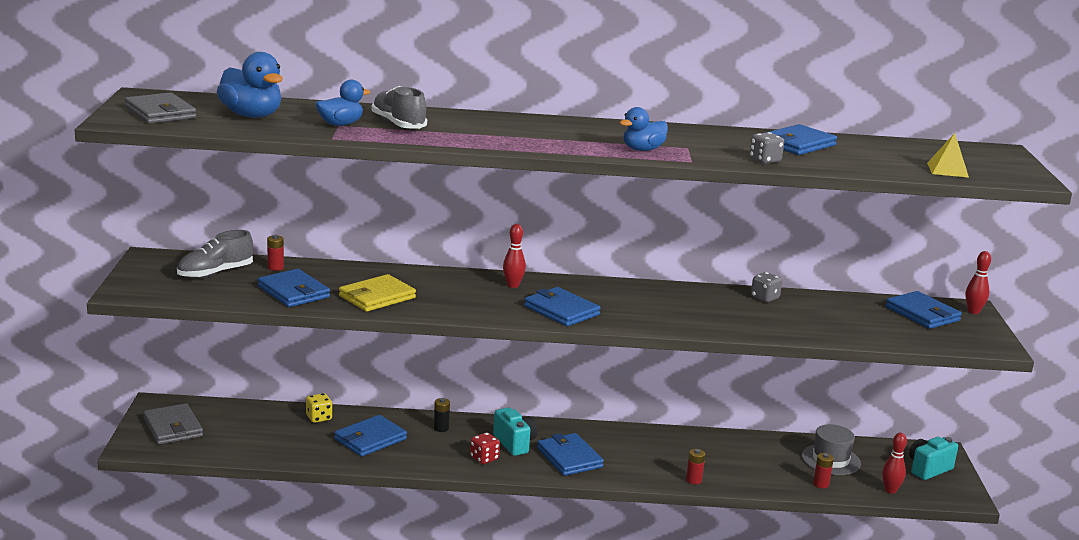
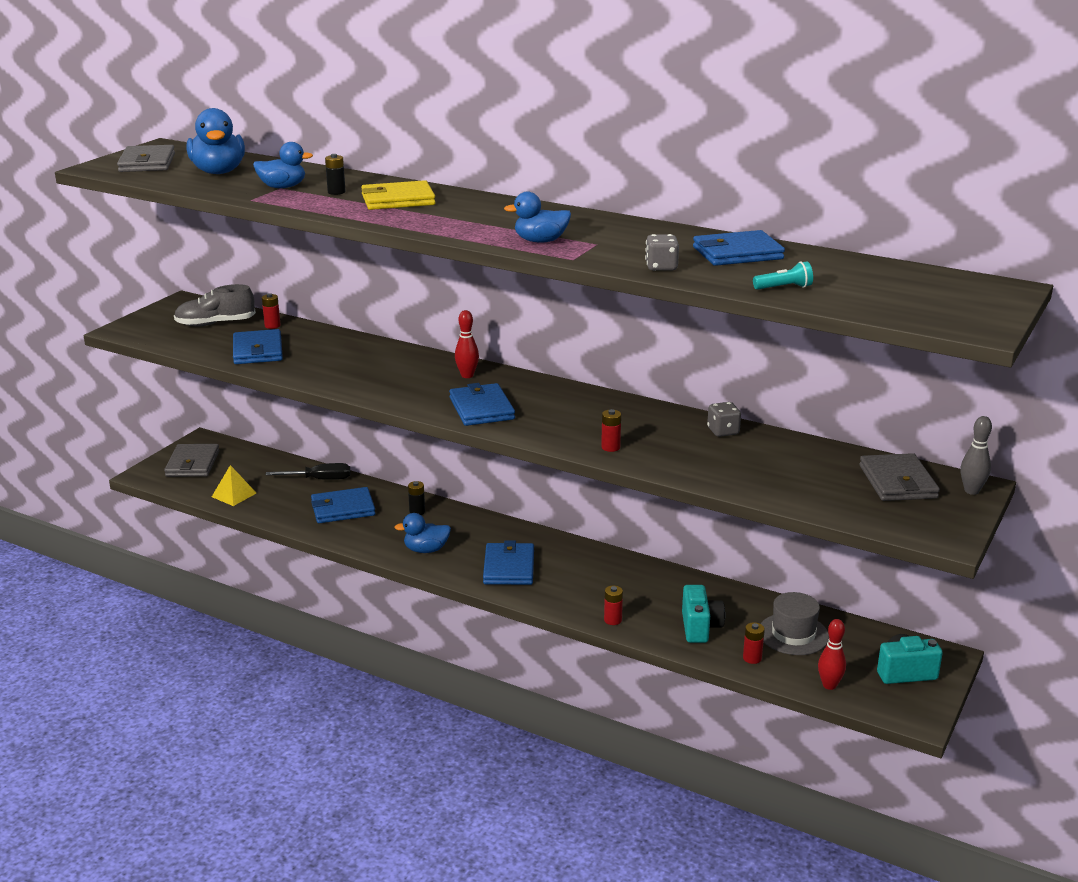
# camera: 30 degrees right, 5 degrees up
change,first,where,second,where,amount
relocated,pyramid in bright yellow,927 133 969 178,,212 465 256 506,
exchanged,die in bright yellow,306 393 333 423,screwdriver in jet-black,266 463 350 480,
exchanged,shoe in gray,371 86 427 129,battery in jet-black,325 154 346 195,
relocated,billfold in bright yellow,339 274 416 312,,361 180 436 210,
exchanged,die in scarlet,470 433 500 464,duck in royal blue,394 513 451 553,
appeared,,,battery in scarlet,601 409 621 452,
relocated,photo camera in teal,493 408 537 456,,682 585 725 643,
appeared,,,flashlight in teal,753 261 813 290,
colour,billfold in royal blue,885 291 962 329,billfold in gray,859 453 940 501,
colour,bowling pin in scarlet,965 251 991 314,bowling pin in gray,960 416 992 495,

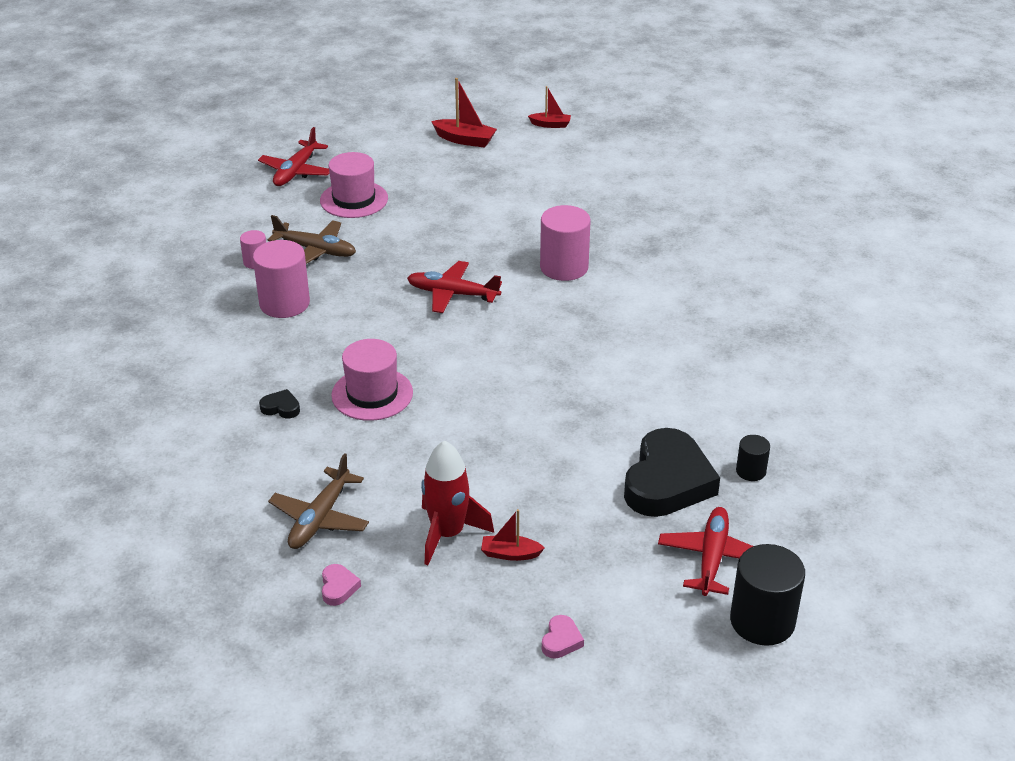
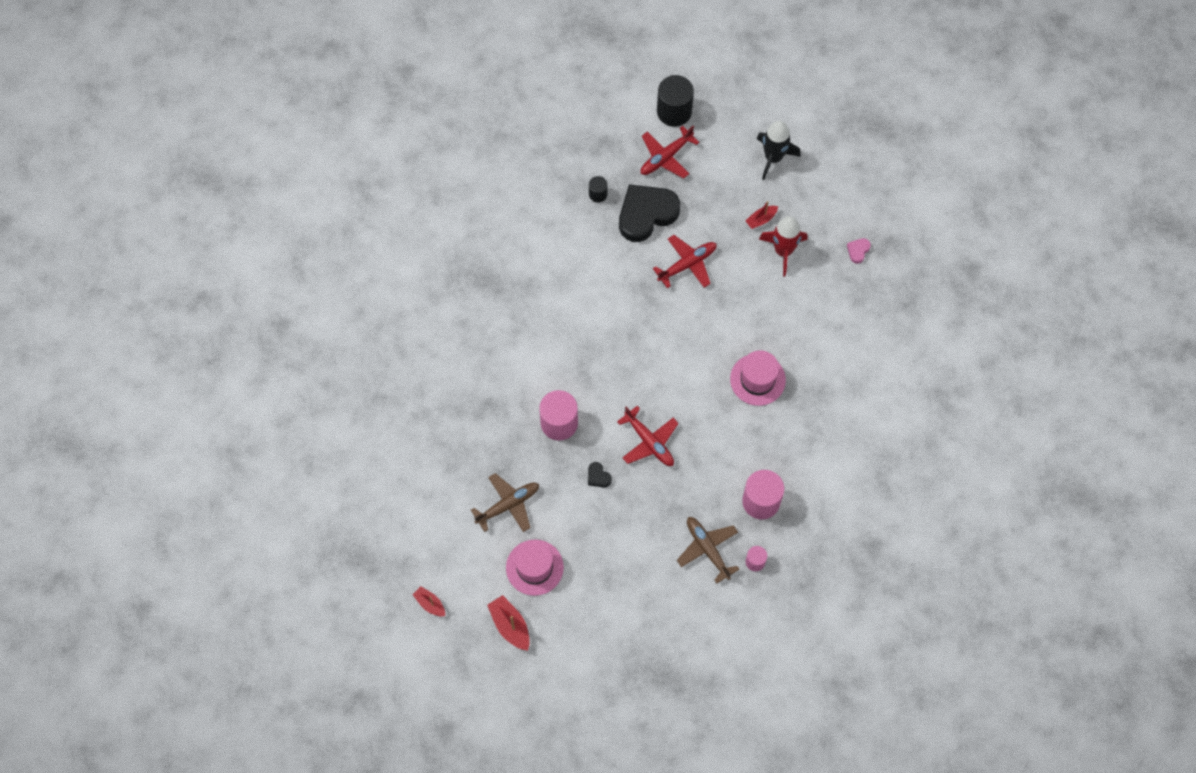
# camera: 145 degrees left, 30 degrees up
change,first,where,second,where,amount
relocated,aeroplane in brown,268 453 369 549,,471 473 539 532,
relocated,tall hat in rose-pink,320 152 388 218,,506 540 564 596,
relocated,love heart in jet-black,259 389 300 418,,588 462 612 487,
relocated,aeroplane in scarlet,258 127 330 186,,653 235 717 288,
spun,boat in scarlet,481 509 545 561,,745 201 778 229,105 degrees clockwise
exchanged,love heart in rose-pink,542 615 584 659,rocket in jet-black,757 121 801 180,

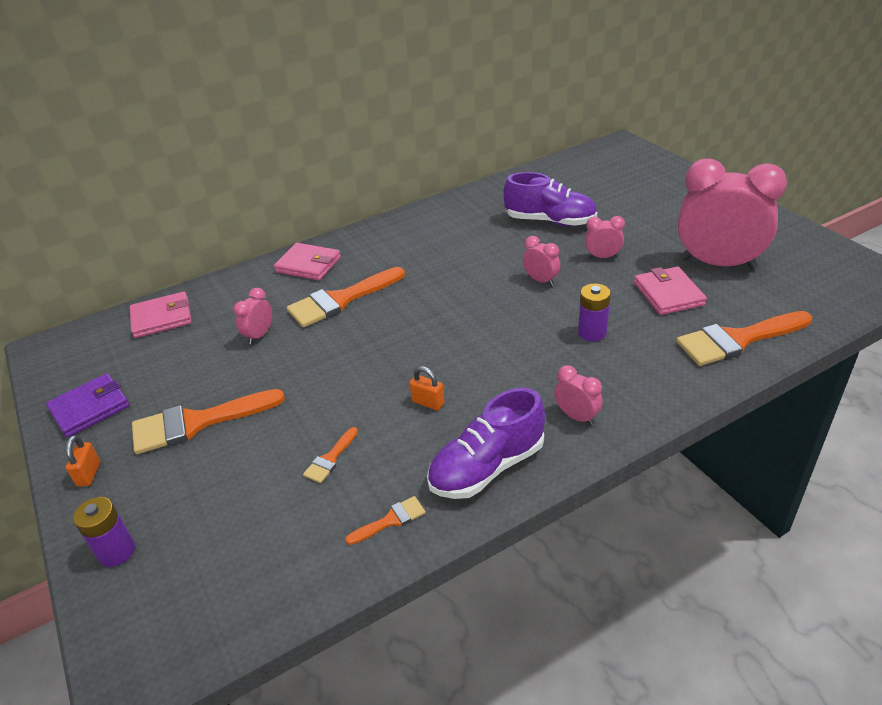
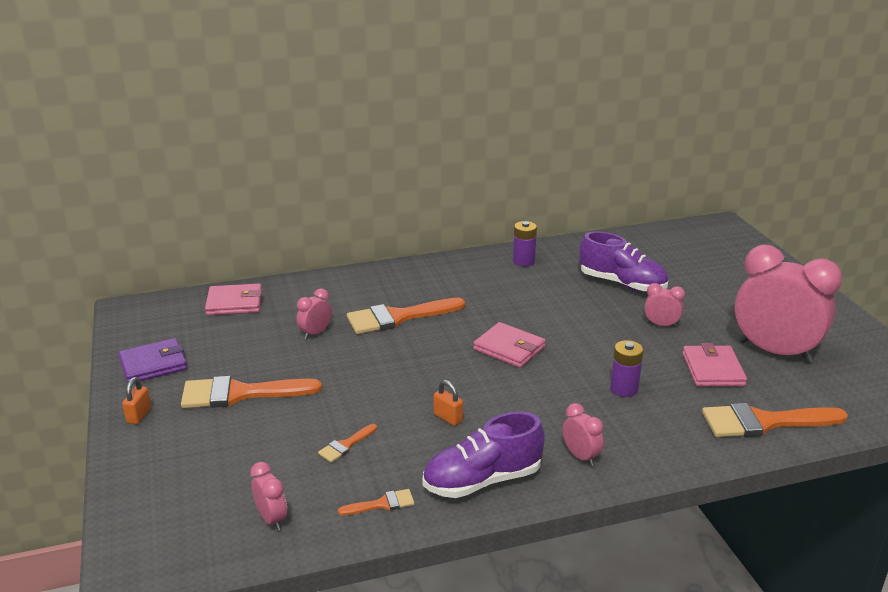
# camera: 10 degrees right, 10 degrees down
change,first,where,second,where,amount
relocated,alarm clock in rose-pink,523 236 560 286,,250 462 287 531,
relocated,billfold in rose-pink,274 243 341 280,,473 322 546 368,
relocated,battery in royal purple,73 497 135 567,,513 221 537 266,

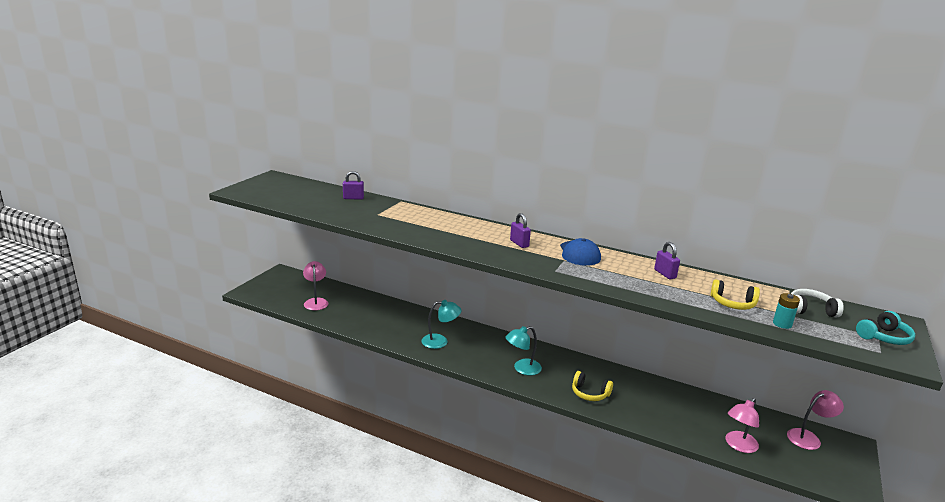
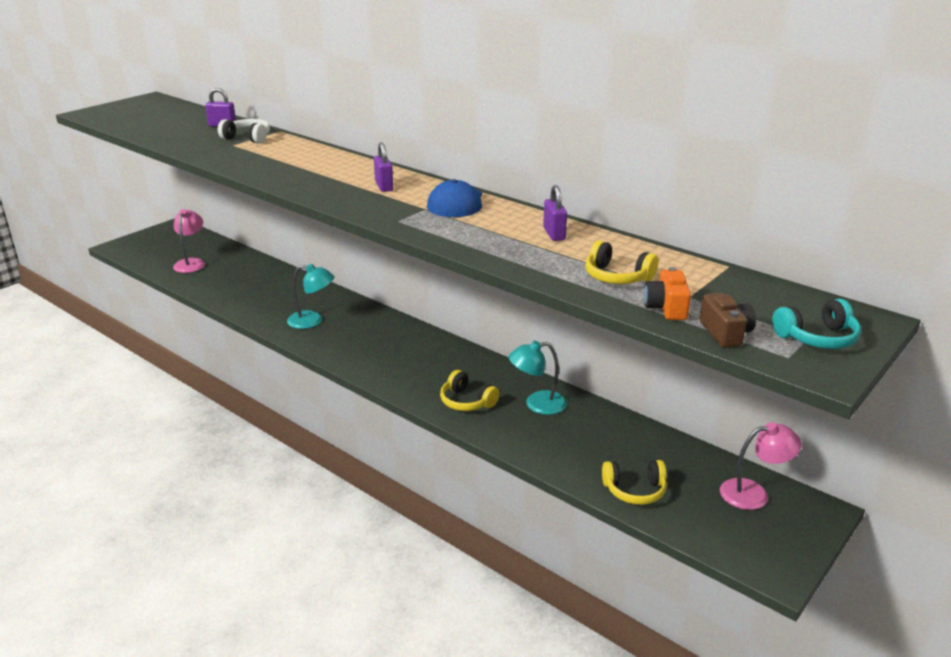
# camera: 15 degrees right, 5 degrees up
change,first,where,second,where,amount
relocated,headset in white,791 289 844 318,,218 119 270 143,
relocated,lamp in teal,505 326 542 375,,509 341 567 415,
exchanged,lamp in rose-pink,725 398 759 453,headset in bright yellow,602 460 667 505,
exchanged,battery in teal,773 293 800 329,photo camera in orange,644 267 691 320,
appeared,,,photo camera in brown,700 293 756 348,

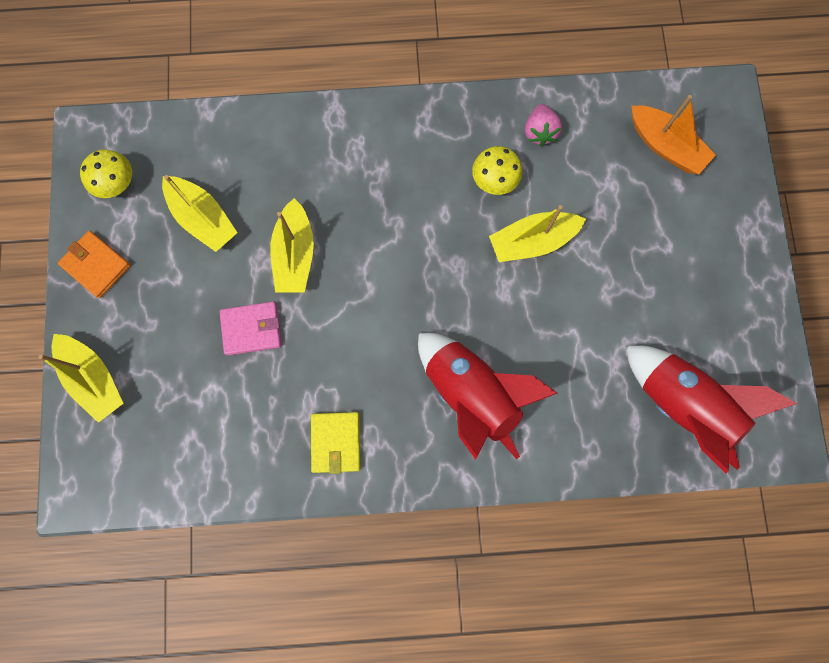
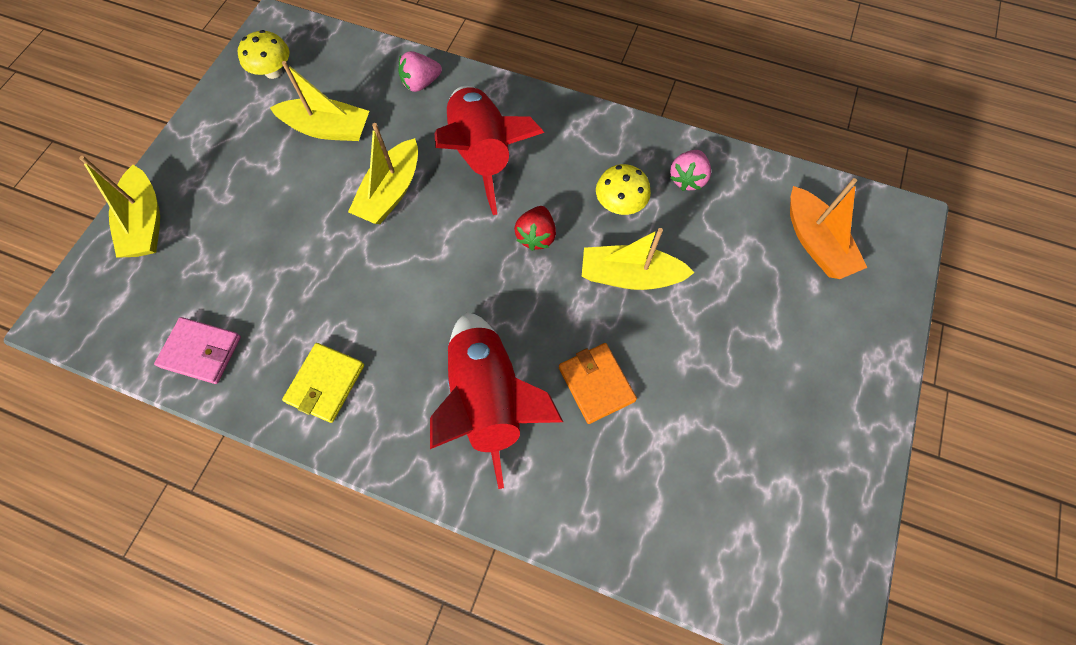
# camera: 25 degrees right, 10 degrees down
change,first,where,second,where,amount
relocated,billfold in rose-pink,220 301 281 356,,154 317 241 384,
spun,boat in bright yellow,162 175 237 252,,270 61 369 141,60 degrees counterclockwise
appeared,,,toy strawberry in rose-pink,398 51 442 92,
relocated,rocket in scarlet,626 345 797 473,,434 86 544 215,
appeared,,,toy strawberry in scarlet,514 206 556 251,
relocated,billfold in orange,58 231 131 298,,559 343 637 424,

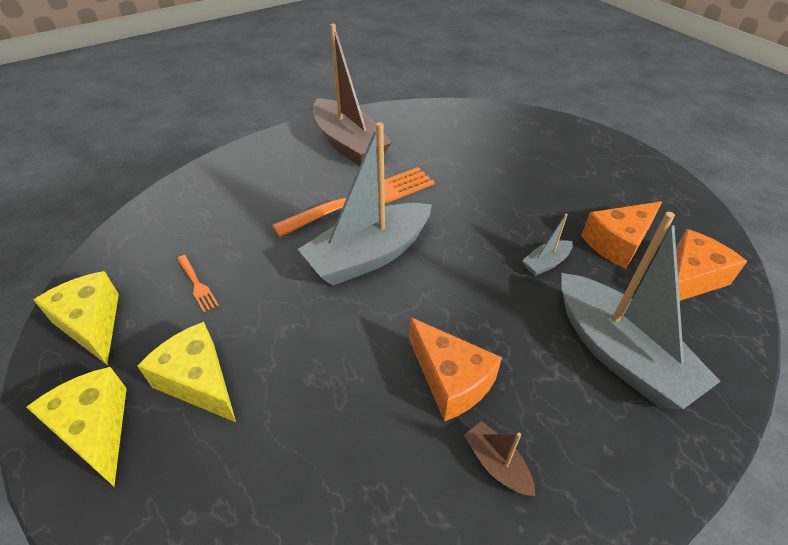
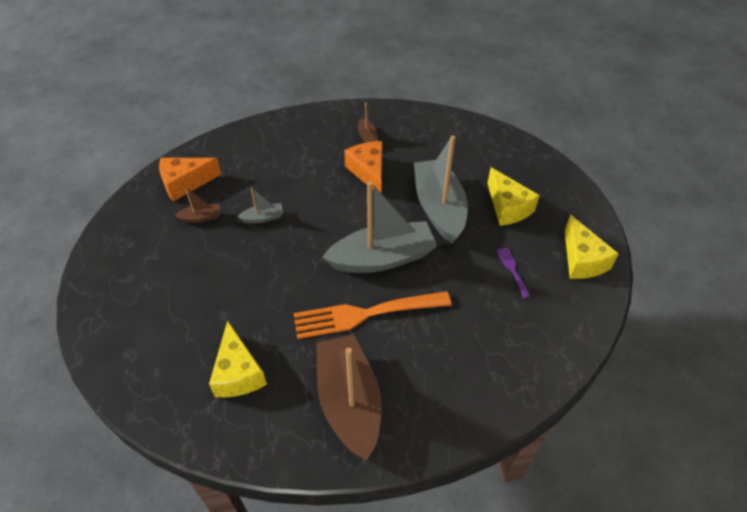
# camera: 160 degrees left, 5 degrees up
change,first,where,second,where,amount
exchanged,cheese in orange,581 201 662 269,boat in brown,174 187 220 223,
relocated,cheese in bright yellow,27 367 127 486,,209 320 267 397,
relocated,boat in gray,561 212 721 409,,414 136 468 243,
colour,table fork in orange,177 255 219 312,table fork in royal purple,497 248 530 298,

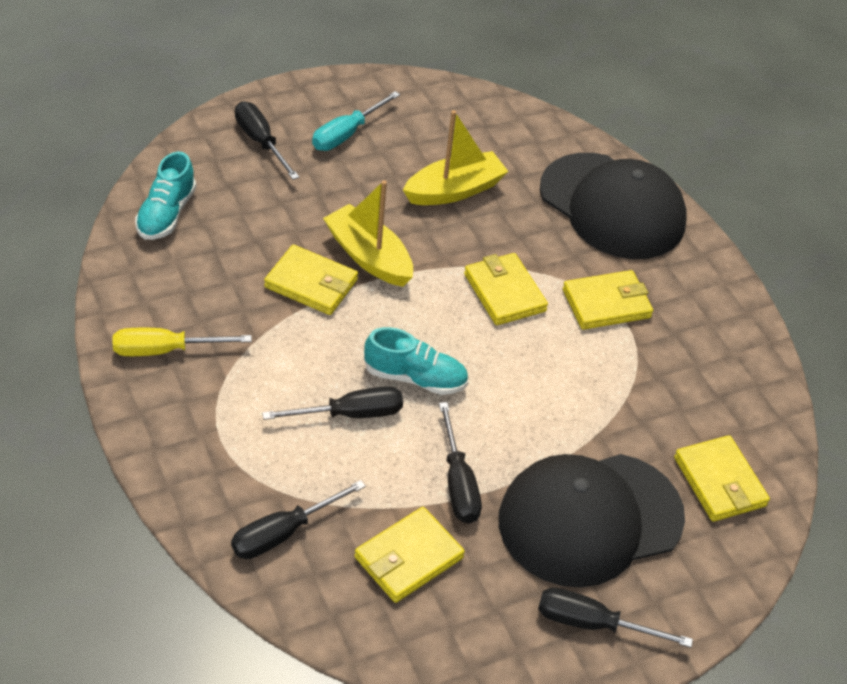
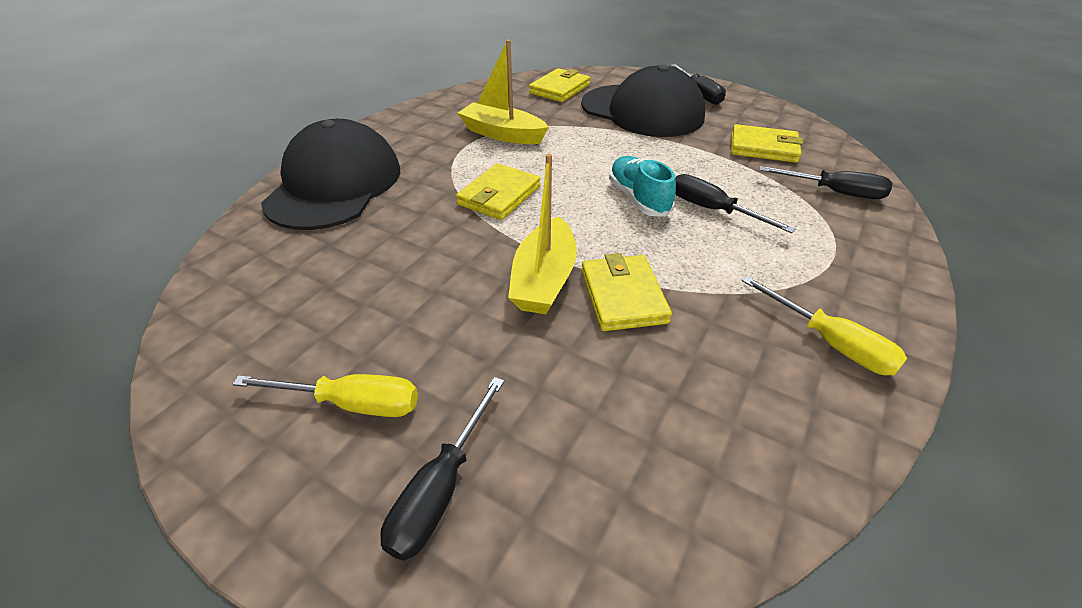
# camera: 120 degrees left, 5 degrees down
change,first,where,second,where,amount
colour,screwdriver in teal,312 91 400 151,screwdriver in bright yellow,232 374 418 417,
relocated,boat in bright yellow,403 110 509 205,,458 40 549 144,
missing,shoe in teal,135 152 196 240,,,
missing,screwdriver in jet-black,439 402 482 523,,,
missing,billfold in bright yellow,563 270 653 330,,,

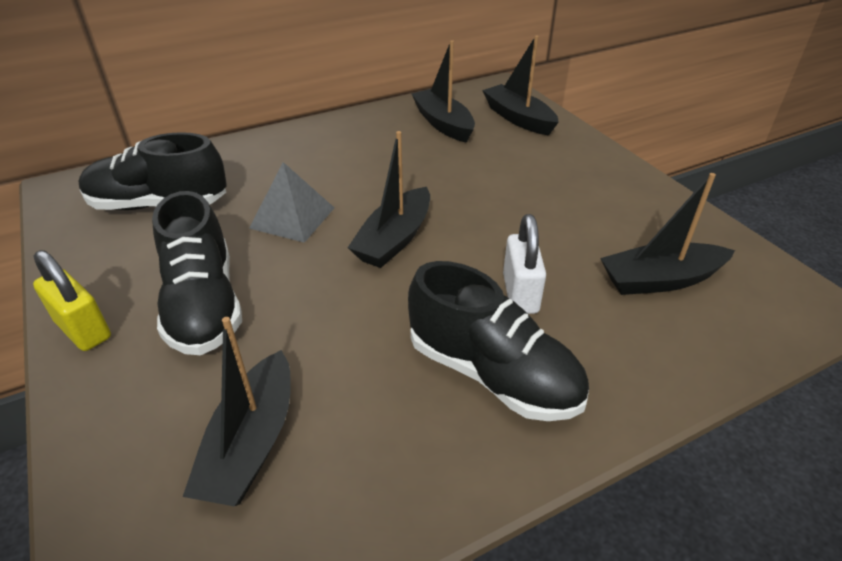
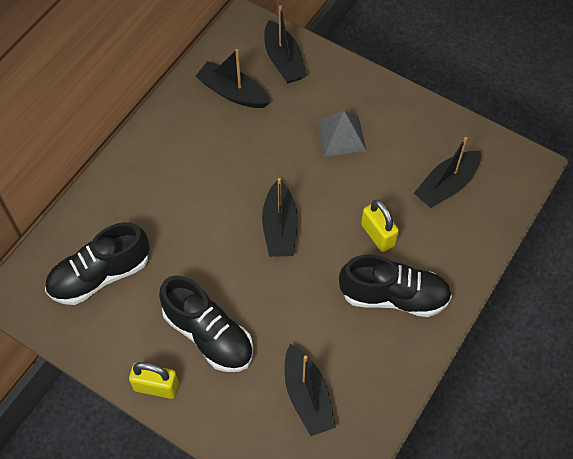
# camera: 30 degrees left, 20 degrees up
change,first,where,second,where,amount
spun,boat in jet-black,482 36 559 135,,264 5 307 84,135 degrees counterclockwise
relocated,pyramid in gray,249 162 334 243,,317 110 366 156,
colour,padlock in white,503 214 546 314,padlock in bright yellow,361 200 399 252,

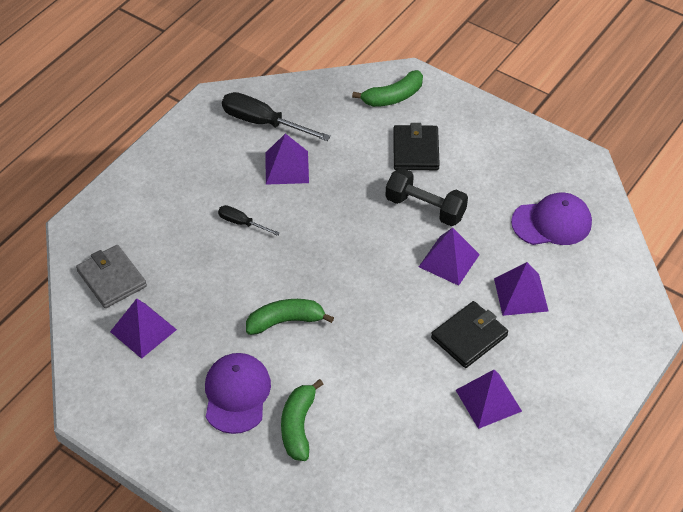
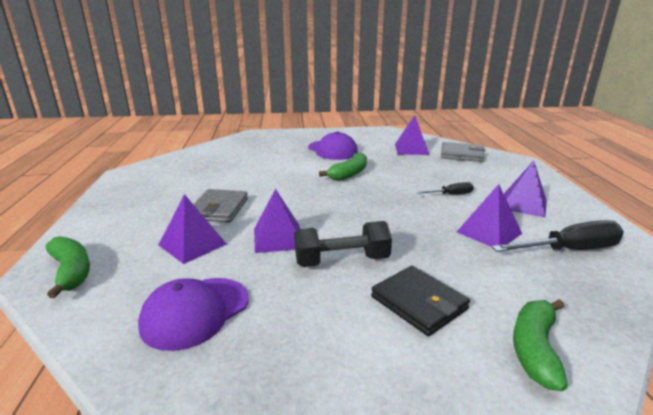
# camera: 140 degrees right, 25 degrees down
change,first,where,second,where,amount
relocated,banana in leaf-green,281 379 323 461,,46 236 90 298,
colour,billfold in jet-black,431 301 508 368,billfold in gray,193 189 248 223,
relocated,pyramid in royal purple,456 370 522 429,,504 161 547 217,

